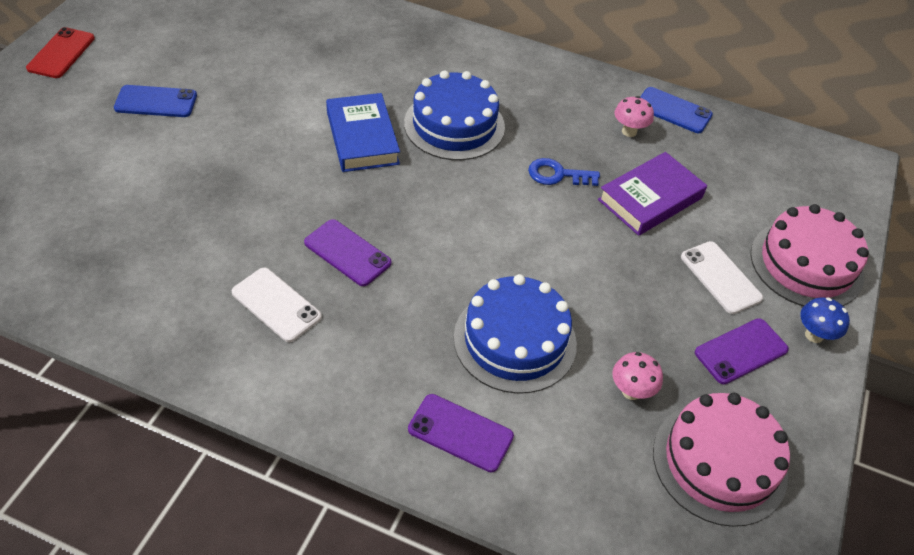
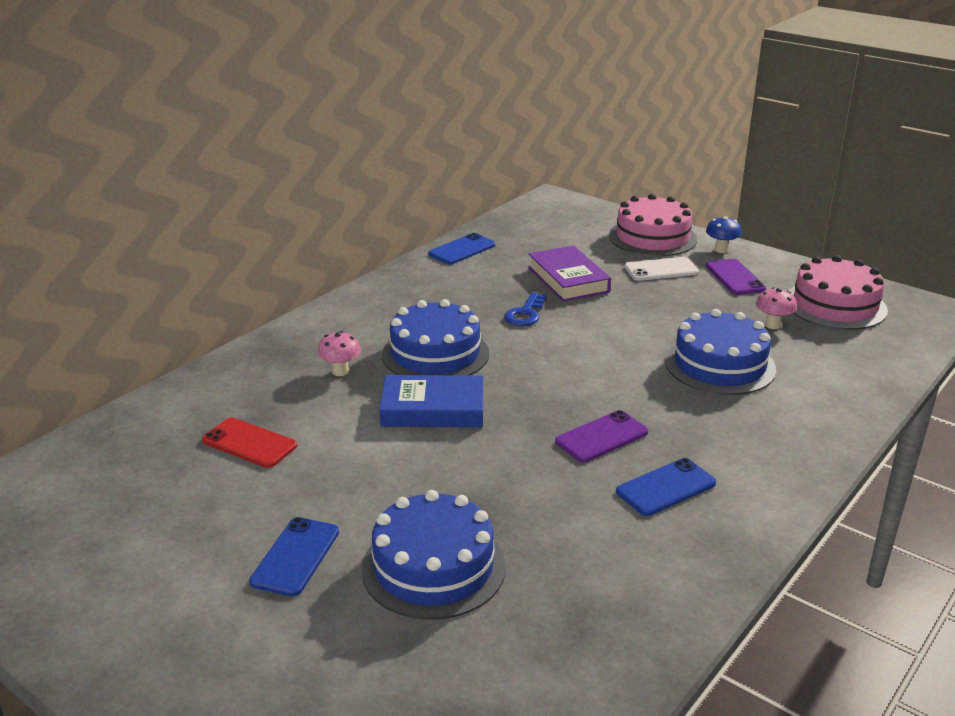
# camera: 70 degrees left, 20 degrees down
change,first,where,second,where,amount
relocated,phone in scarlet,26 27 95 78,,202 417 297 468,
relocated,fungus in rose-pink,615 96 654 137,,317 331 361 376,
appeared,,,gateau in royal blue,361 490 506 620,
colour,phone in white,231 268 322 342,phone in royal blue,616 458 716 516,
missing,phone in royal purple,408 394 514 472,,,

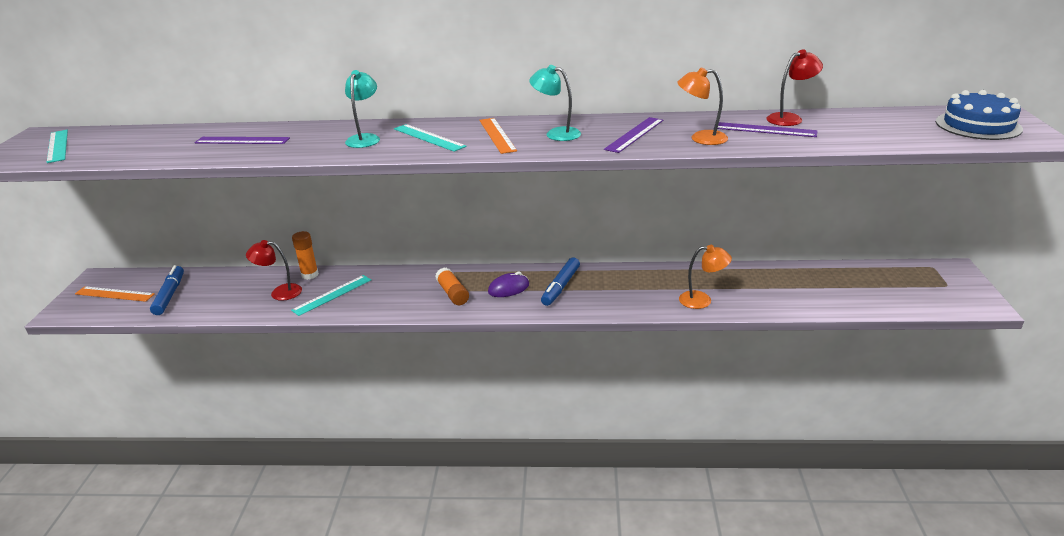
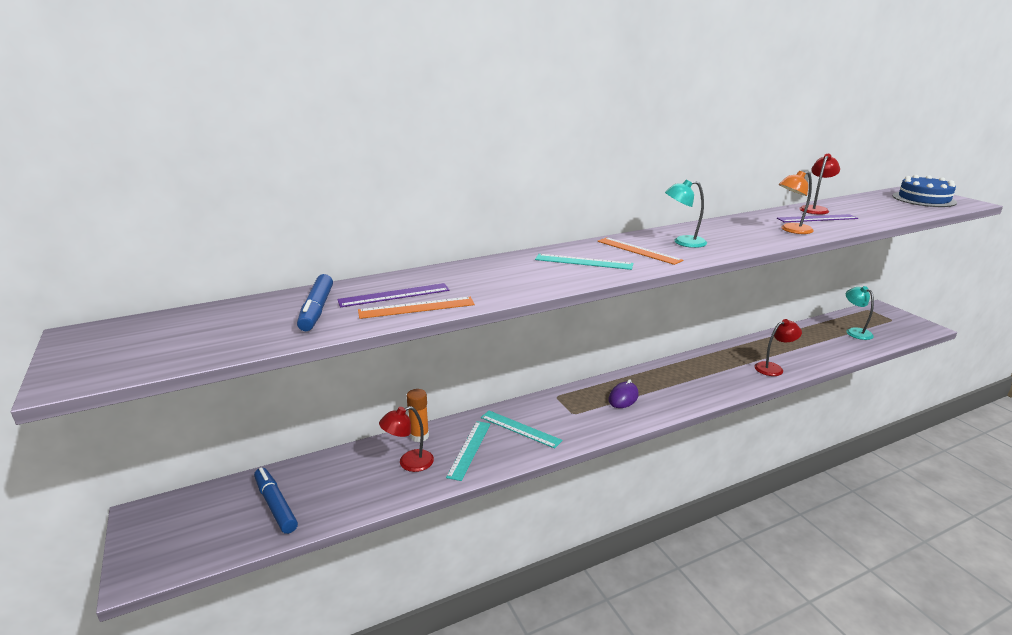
# camera: 30 degrees left, 5 degrees down
change,first,where,second,where,amount
relocated,marker pen in royal blue,541 257 580 306,,297 274 333 331,
relocated,ruler in orange,75 286 155 302,,358 297 475 319,
relocated,ruler in teal,47 130 68 163,,481 411 563 448,
colour,lamp in orange,679 245 732 309,lamp in scarlet,755 319 802 376,
relocated,lamp in teal,345 70 380 148,,846 286 874 340,
missing,glue stick in orange,435 267 469 305,,,
missing,ruler in royal purple,604 117 663 153,,,

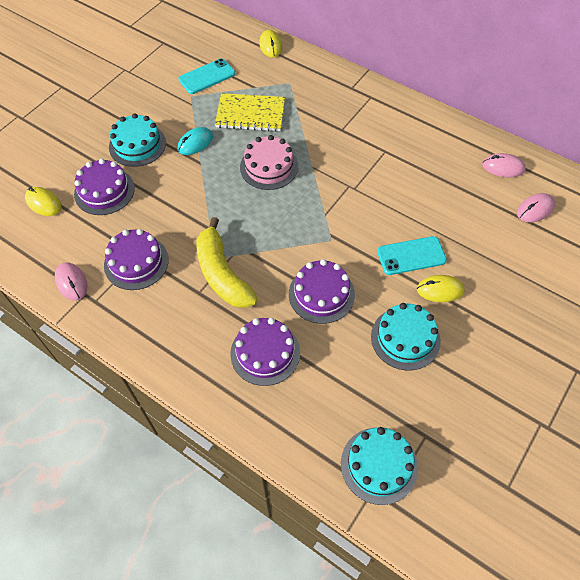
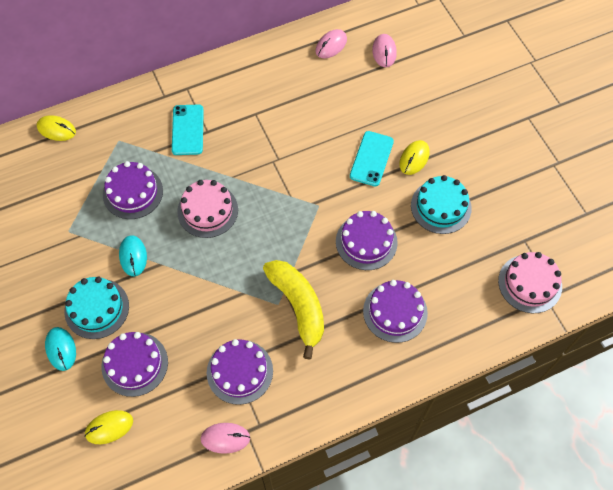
# camera: 60 degrees left, 5 degrees up
change,first,where,second,where,amount
appeared,,,computer mouse in teal,45 327 76 371,
exchanged,notebook in bright yellow,215 93 285 132,gateau in royal purple,103 161 163 219,
relocated,phone in teal,179 58 235 94,,172 104 204 155,
spun,banana in bright yellow,197 217 258 308,,263 260 324 360,120 degrees counterclockwise
colour,gateau in teal,341 427 418 505,gateau in rose-pink,498 252 562 313,

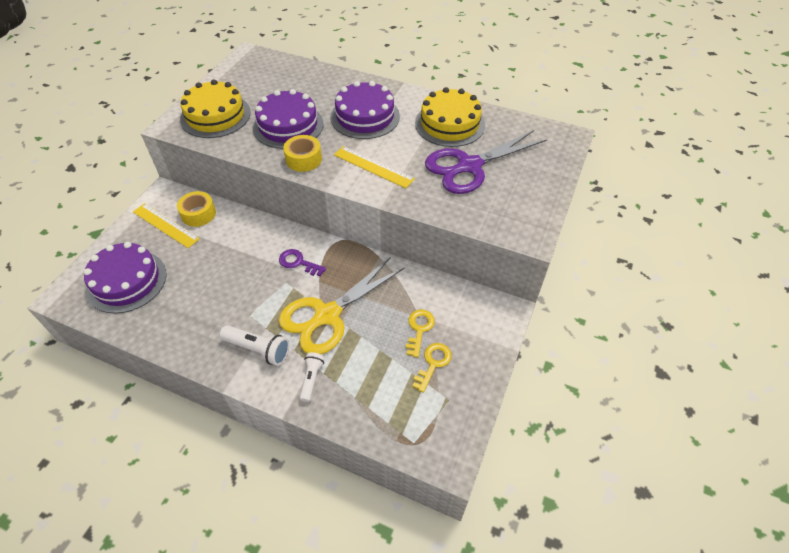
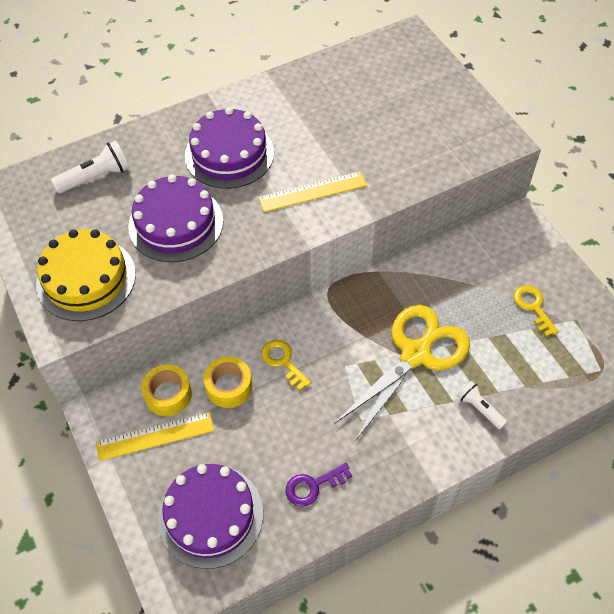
# camera: 50 degrees left, 5 degrees up
change,first,where,second,where,amount
relocated,flashlight in white,220 325 290 366,,51 141 130 193,
relocated,roll of tape in bright yellow,283 135 322 172,,204 357 252 408,
relocated,latchkey in bright yellow,406 310 435 358,,262 340 311 391,
relocated,latchkey in royal purple,279 249 326 276,,286 463 352 507,
spun,shears in bright yellow,279 257 405 354,,334 305 470 440,135 degrees counterclockwise
missing,gateau in bright yellow,415 87 485 147,,,
missing,shears in royal purple,425 130 547 194,,,

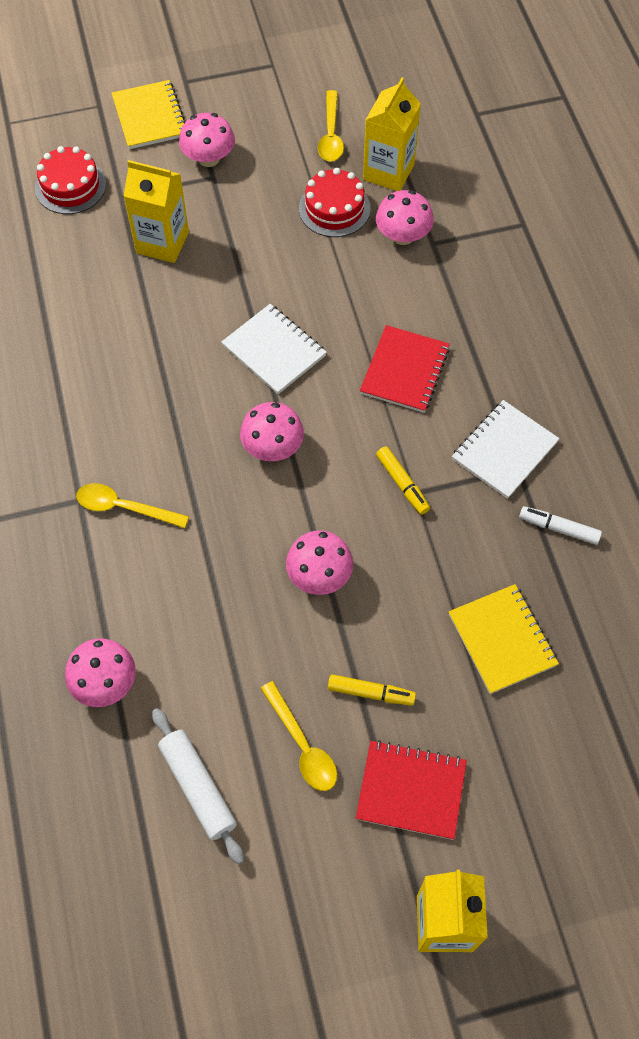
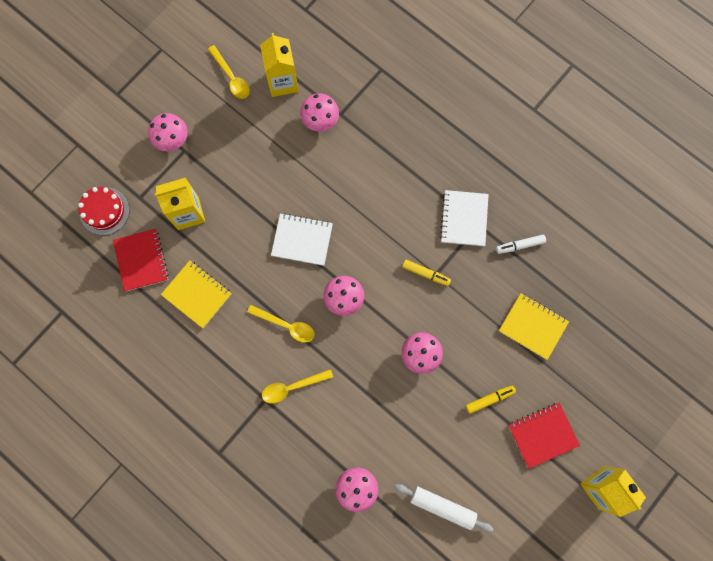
# camera: 35 degrees left, 15 degrees up
change,first,where,second,where,amount
relocated,notebook in scarlet,360 325 450 413,,113 229 169 291,
relocated,notebook in bright yellow,112 80 185 149,,161 260 232 328,
relocated,spoon in bright yellow,261 681 337 791,,247 305 315 343,
missing,gateau in scarlet,299 168 371 237,,,

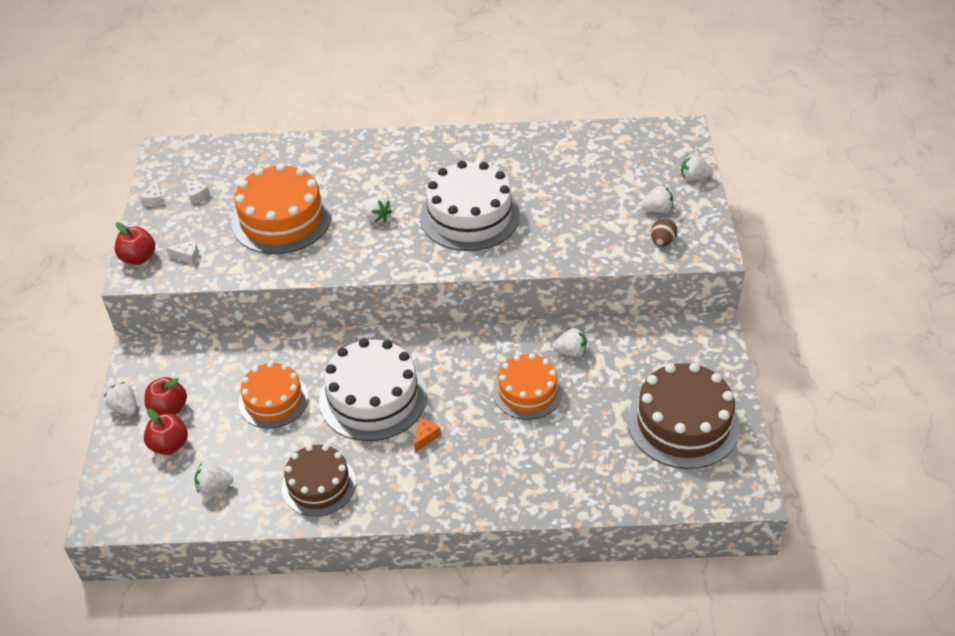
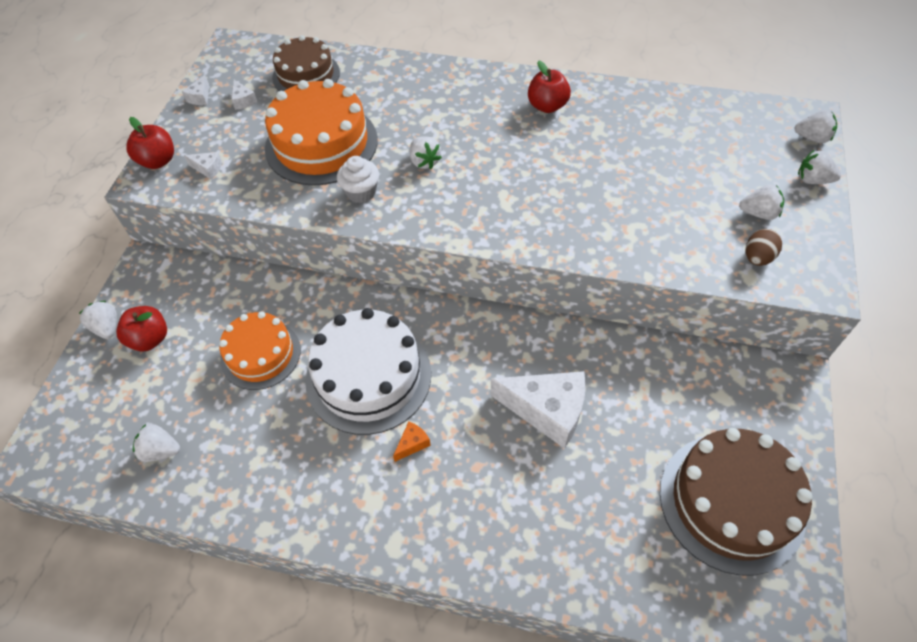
# camera: 15 degrees right, 10 degrees up
change,first,where,second,where,amount
relocated,gateau in brown,282 444 356 517,,272 35 340 91,
appeared,,,fairy cake in white,337 156 379 203,
exchanged,gateau in orange,493 353 563 420,cheese in white,490 371 586 449,
relocated,toy apple in scarlet,144 409 188 455,,528 61 571 113,
relocated,toy strawberry in white,552 328 587 357,,794 110 837 144,
missing,gateau in white,420 161 520 251,,,

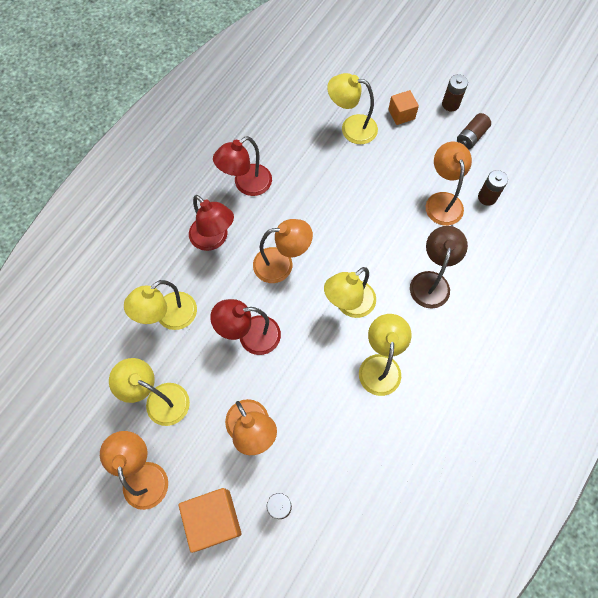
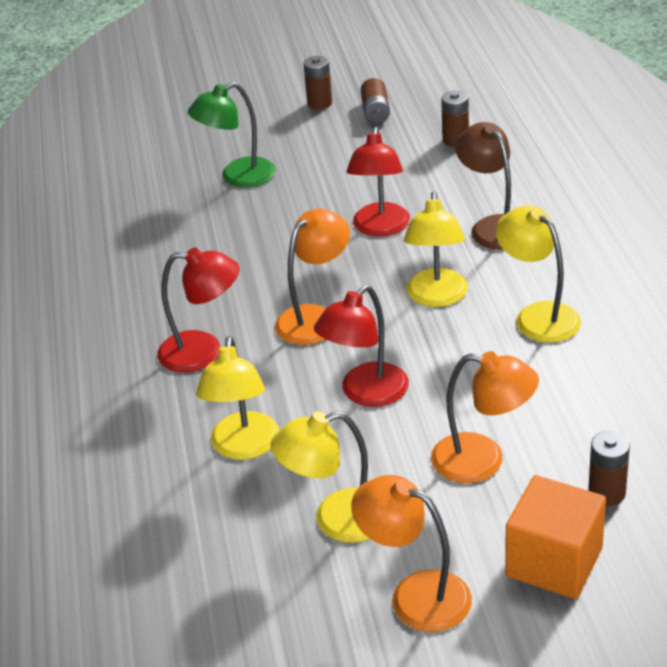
# camera: 40 degrees left, 30 degrees down
change,first,where,second,where,amount
colour,lamp in bright yellow,327 73 378 144,lamp in leaf-green,188 82 276 187,
relocated,lamp in scarlet,213 136 272 196,,347 127 410 237,
missing,block in orange,388 90 419 125,,,
missing,lamp in orange,426 142 472 226,,,

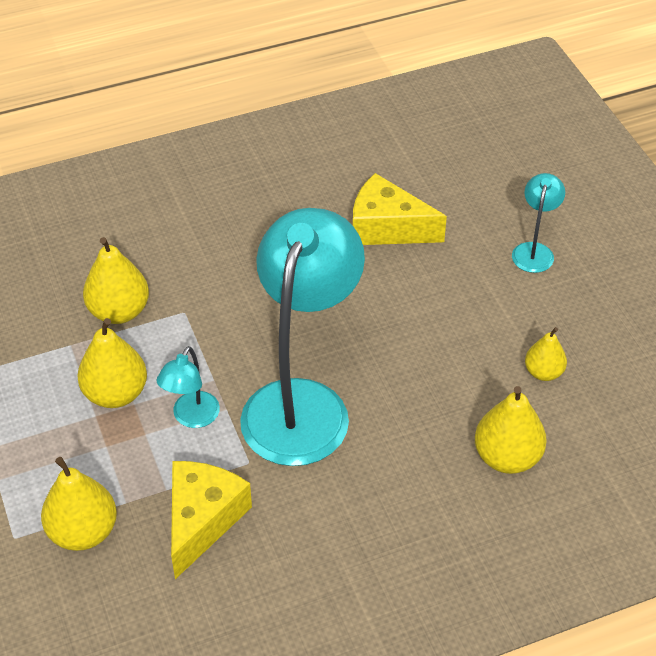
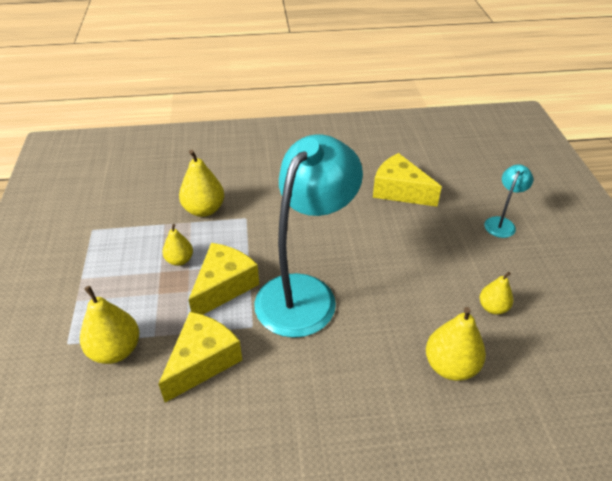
# camera: 15 degrees right, 5 degrees down
change,first,where,second,where,amount
size,toy pear in bright yellow,77 318 147 408,,162 224 193 266,x0.62
exchanged,lamp in teal,156 346 220 428,cheese in bright yellow,189 243 259 315,

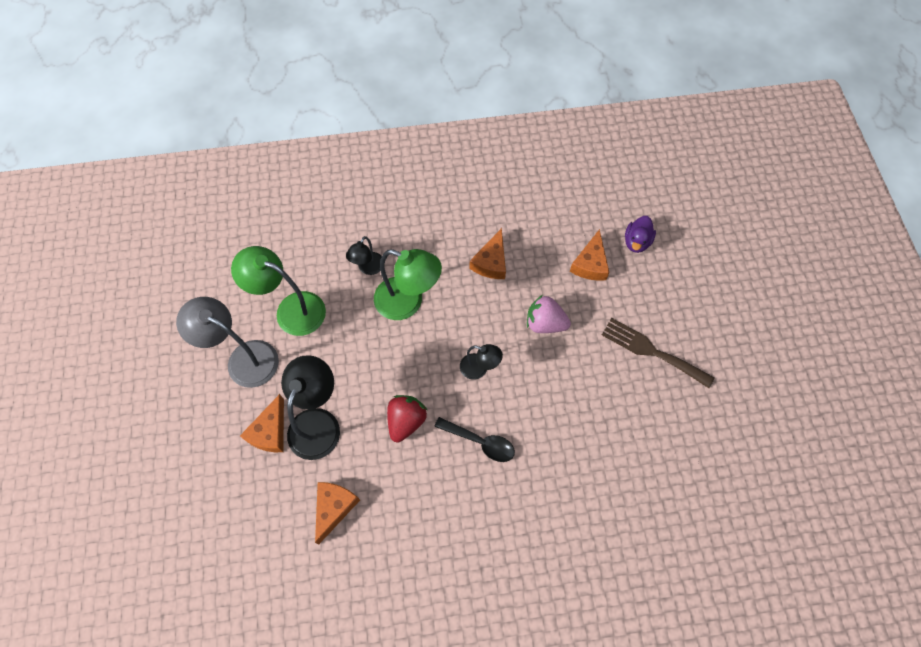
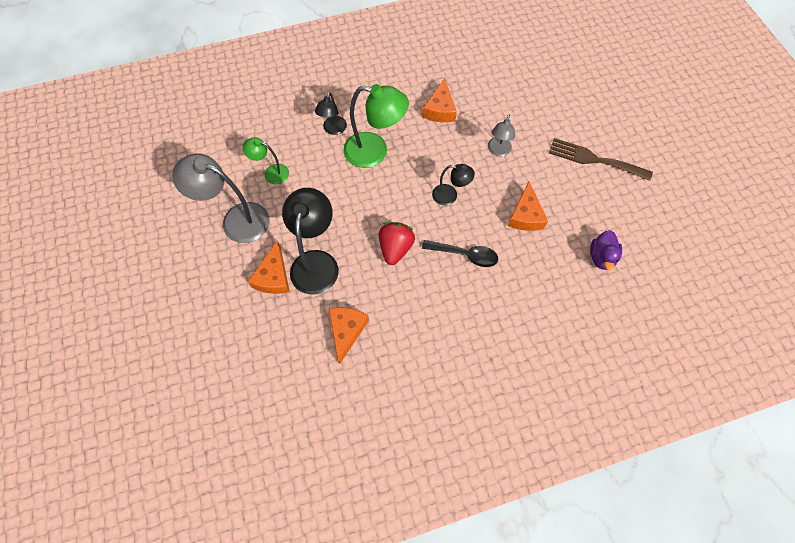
# camera: 10 degrees left, 0 degrees up
change,first,where,second,where,amount
size,lamp in leaf-green,231 246 326 336,,242 137 289 184,x0.55
exchanged,toy strawberry in rose-pink,527 295 571 333,lamp in gray,488 114 515 157,
relocated,cheese in orange,570 229 610 281,,508 182 548 231,
relocated,duck in royal purple,625 216 656 253,,590 230 622 270,

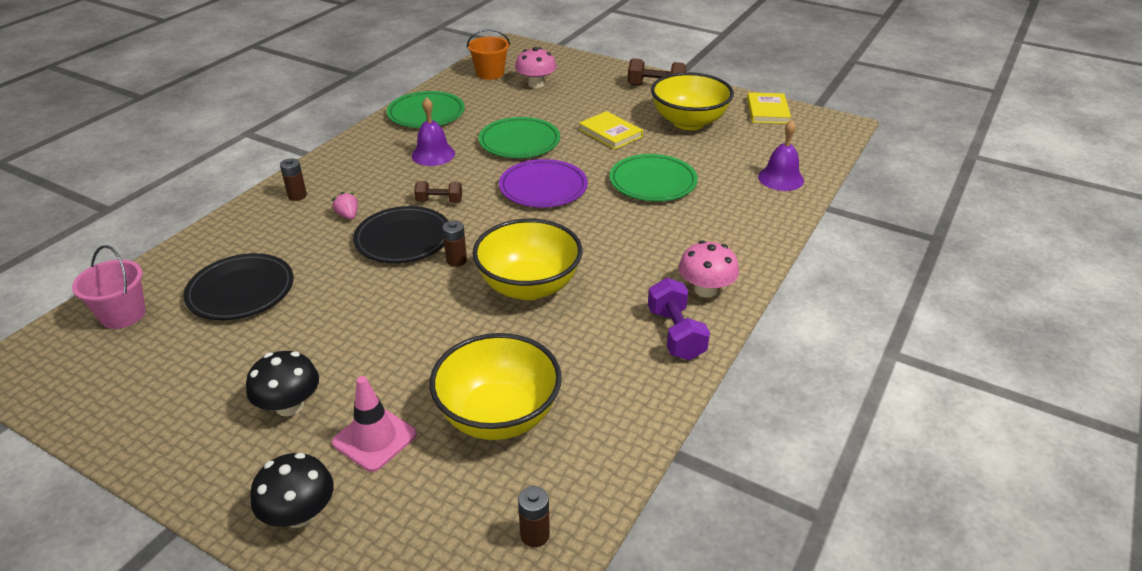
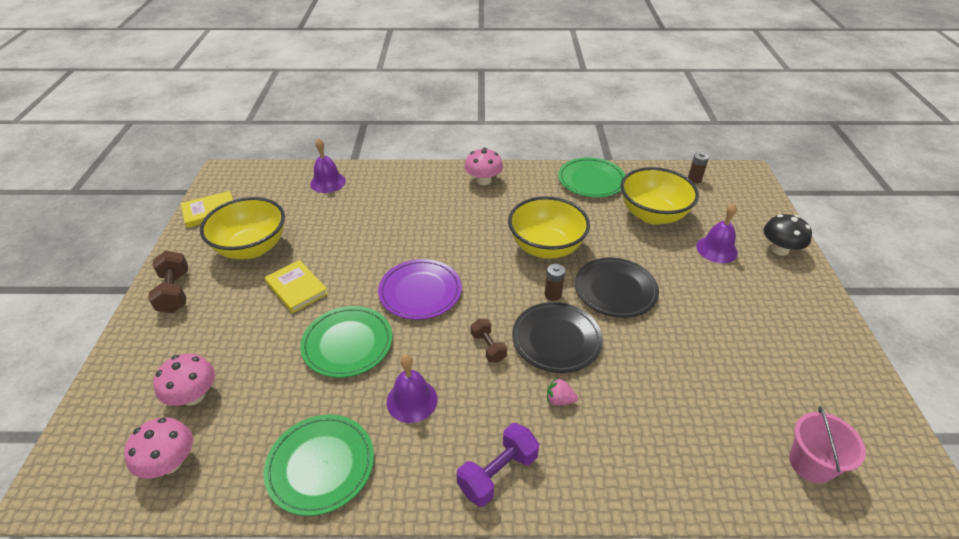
# camera: 120 degrees left, 5 degrees up
change,first,where,second,where,amount
exchanged,bucket in orange,467 29 510 80,fungus in rose-pink,124 418 193 479,
spun,hardback in bright yellow,579 111 643 149,,265 260 328 313,60 degrees counterclockwise
relocated,free weight in royal purple,648 278 710 360,,456 423 539 507,
spun,toy strawberry in rose-pink,332 192 358 219,,547 377 578 405,75 degrees clockwise
relocated,flat dish in leaf-green,610 154 698 201,,558 158 625 198,
relocated,flat dish in jet-black,183 253 293 320,,575 258 659 318,
exchanged,safety cone in rose-pink,332 376 417 472,school bell in royal purple,696 204 738 263,
missing,fungus in jet-black,246 351 319 416,,,
missing,battery in brown,280 158 307 201,,,

